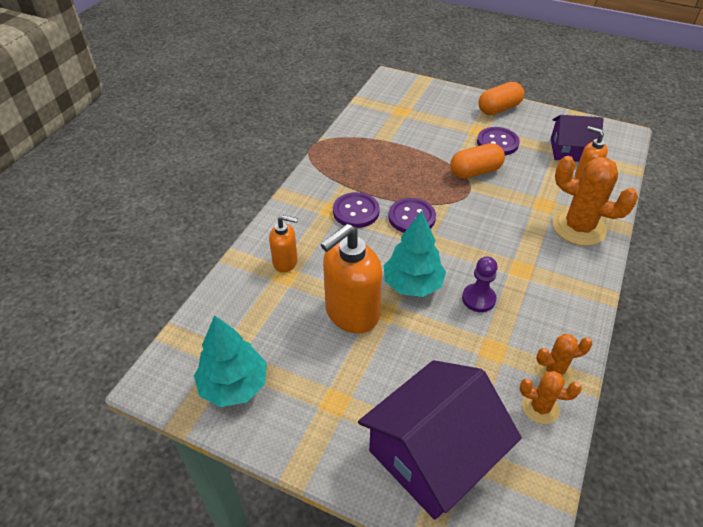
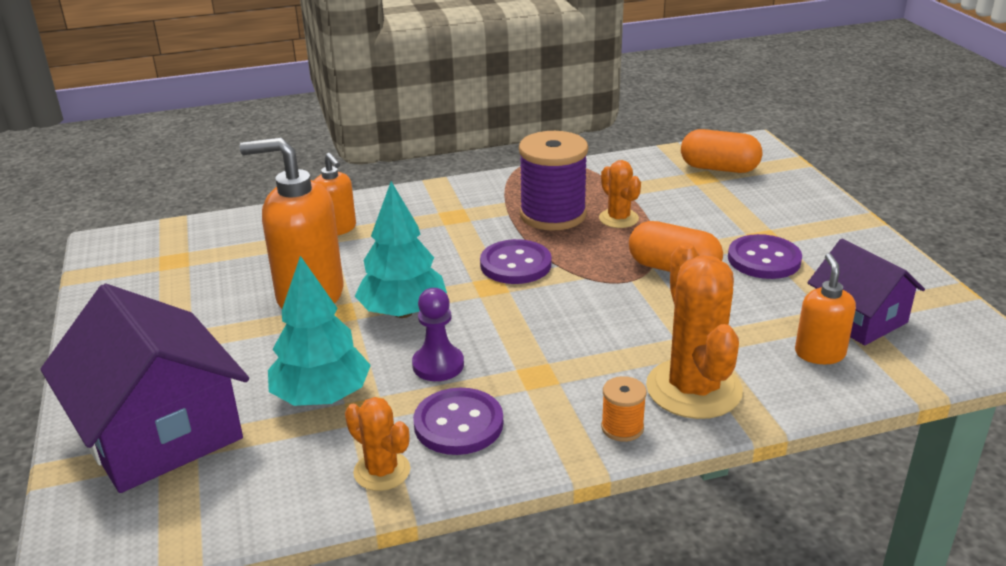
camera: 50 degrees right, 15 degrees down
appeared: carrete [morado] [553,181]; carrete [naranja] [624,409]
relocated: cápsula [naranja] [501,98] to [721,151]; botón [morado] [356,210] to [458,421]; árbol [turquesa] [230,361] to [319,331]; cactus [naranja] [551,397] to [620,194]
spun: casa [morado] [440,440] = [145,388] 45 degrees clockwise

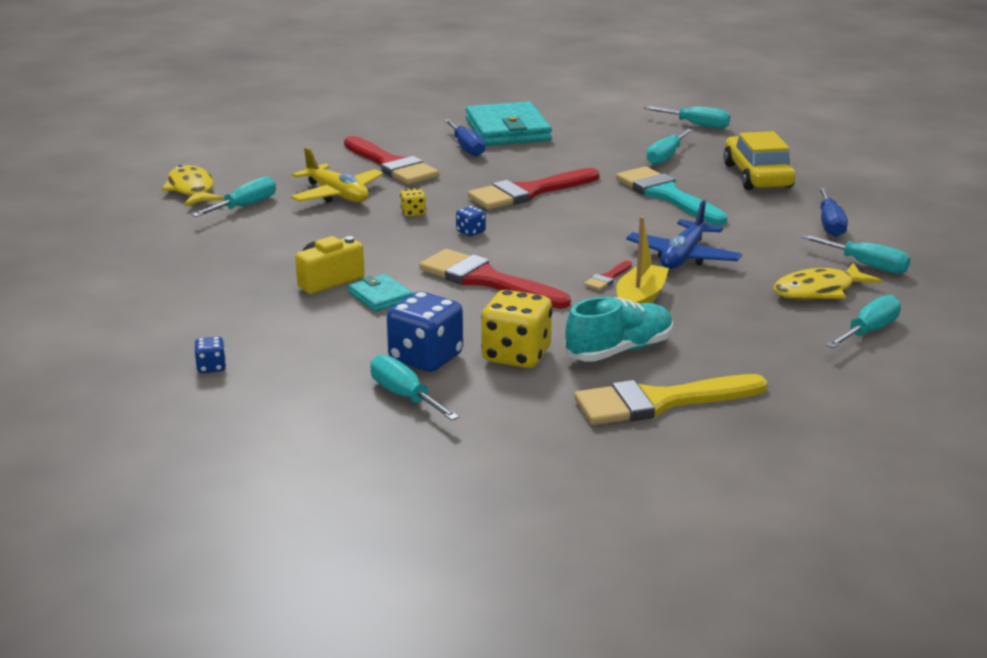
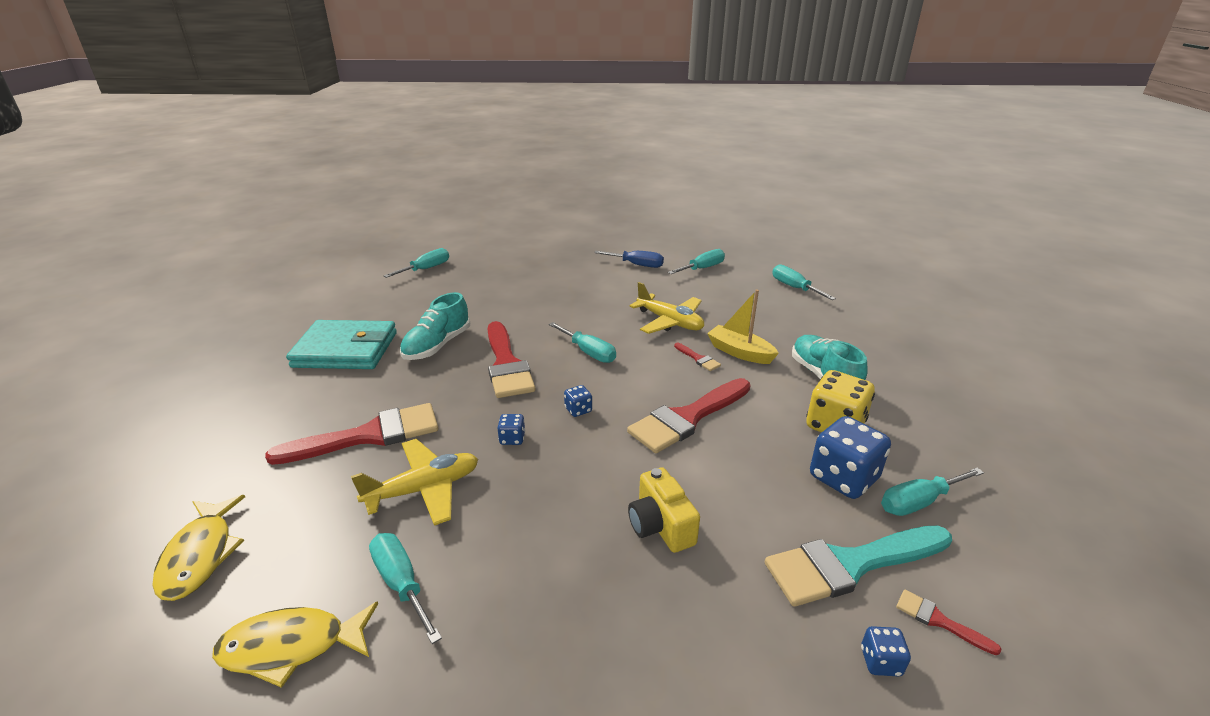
camera: 75 degrees left, 5 degrees up
missing: destornillador [azul] [464,137]; coche [amarillo] [759,160]; cartera [turquesa] [380,293]; pincel [amarillo] [670,399]
appeared: zapato [turquesa] [435,326]; pincel [rojo] [949,622]
relocated: destornillador [turquesa] [670,146] to [582,342]; pincel [turquesa] [671,196] to [858,566]; pez [amarillo] [827,281] to [198,548]
colour: dado [amarillo] [413,202] to dado [azul] [511,429]; avión [azul] [684,234] to avión [amarillo] [667,308]

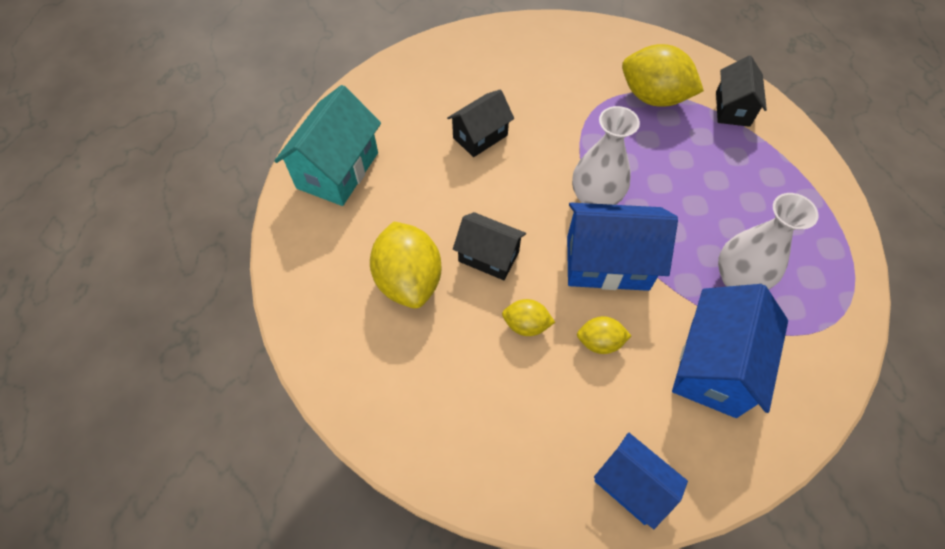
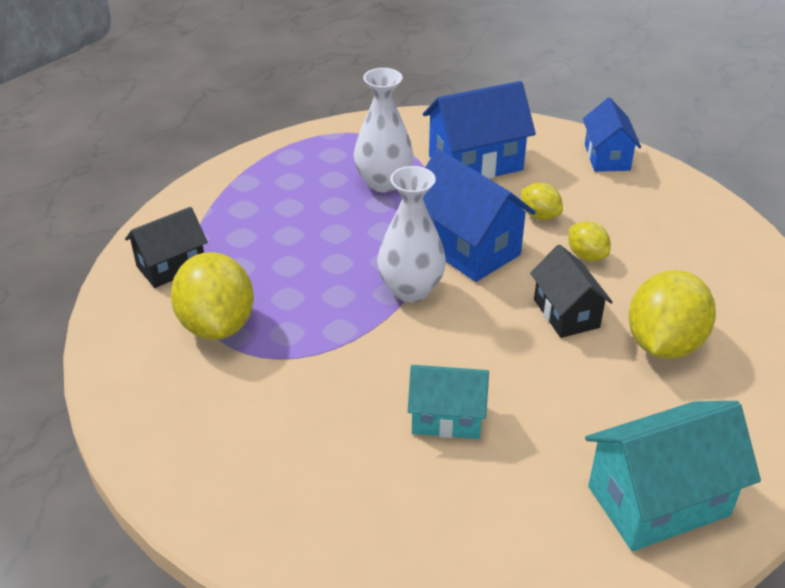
camera: 135 degrees left, 20 degrees down
colour: casa [negro] [480,123] to casa [turquesa] [448,402]

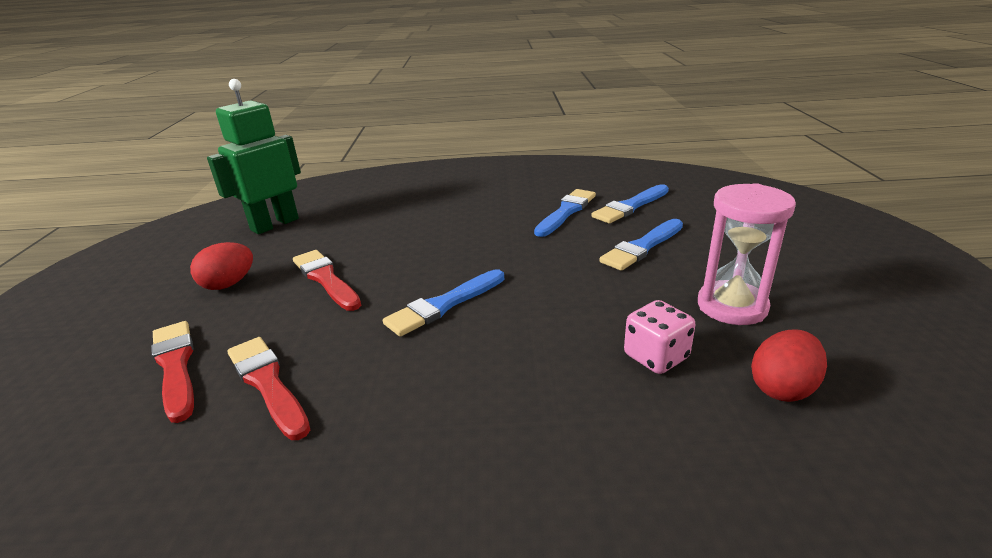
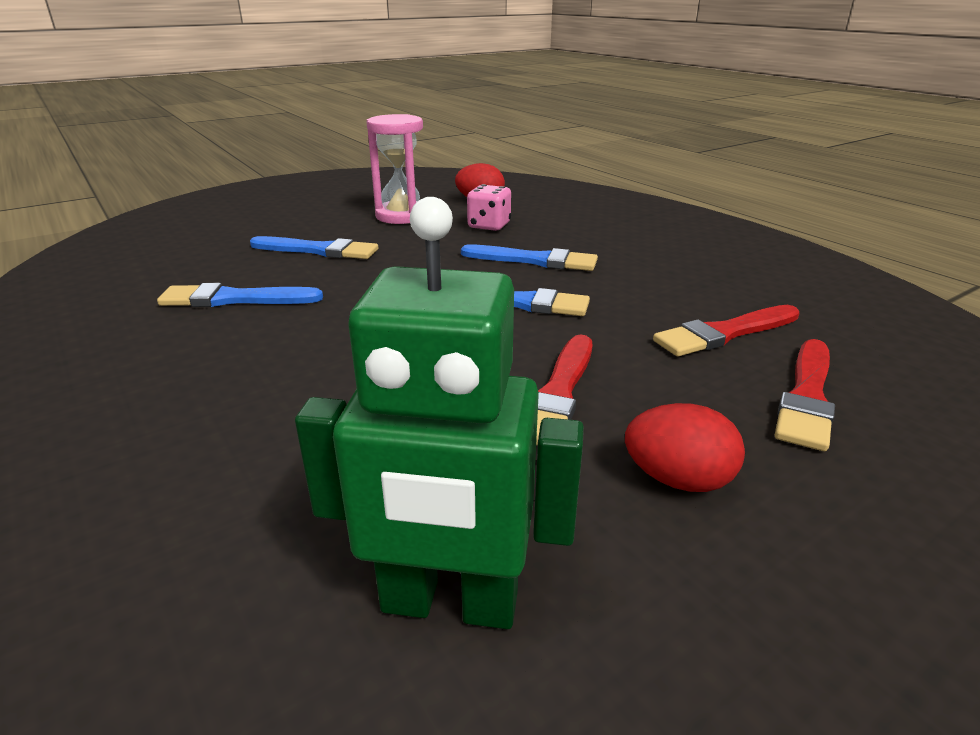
camera: 125 degrees left, 0 degrees up
relocated: pincel [azul] [630,204] to [529,257]
spun: pincel [rojo] [268,388] = [726,331] 45 degrees clockwise

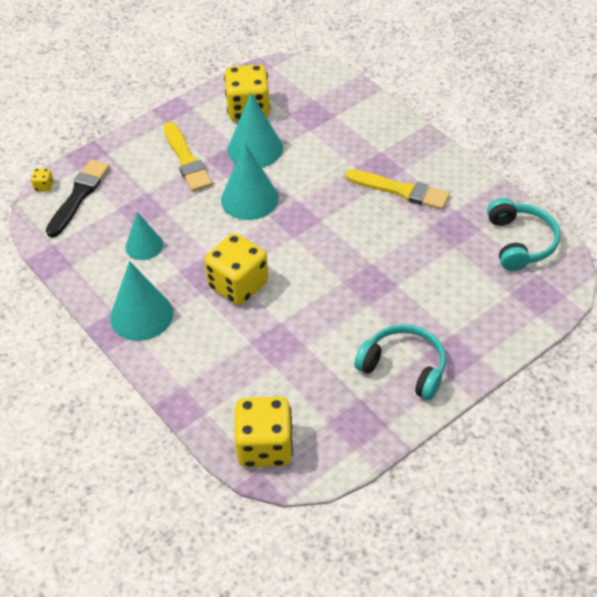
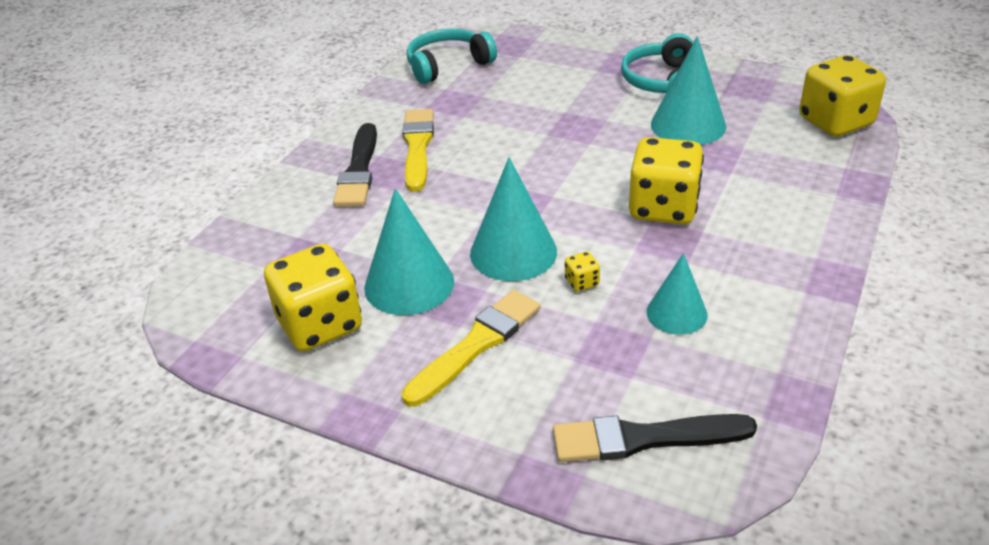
camera: 115 degrees left, 10 degrees down
appeared: pincel [negro] [355,165]
relocated: dado [amarillo] [42,179] to [582,271]; cono [turquesa] [141,301] to [688,90]

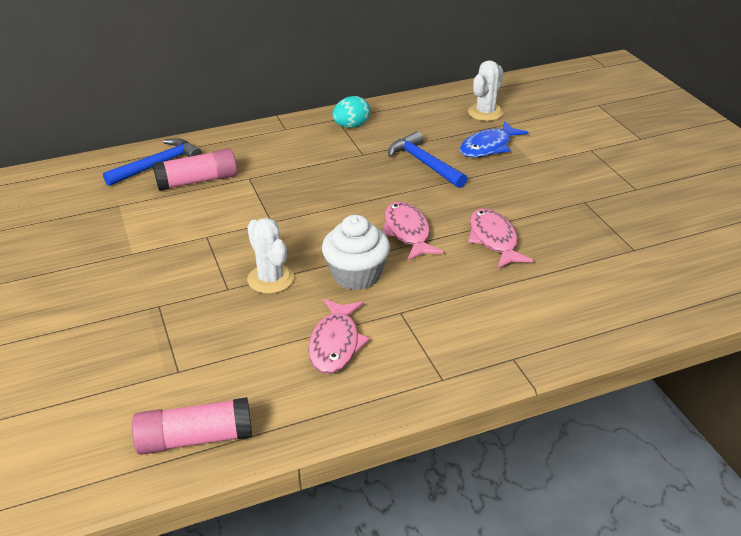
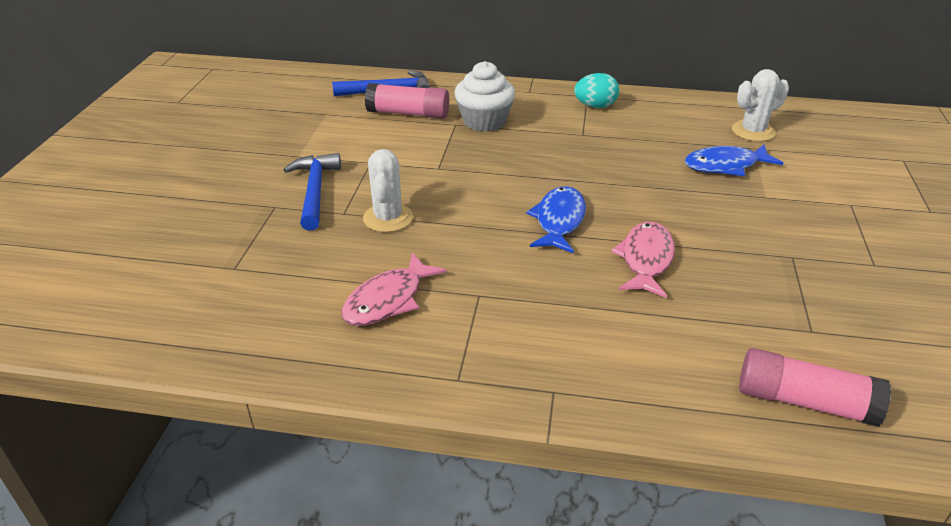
camera: 30 degrees right, 0 degrees up
relocated: martillo [azul] [427,159] to [312,192]; magdalena [blanco] [356,252] to [484,96]; barra de pegamento [rosa] [192,426] to [815,387]
colour: pez [rosa] [412,231] to pez [azul] [556,219]

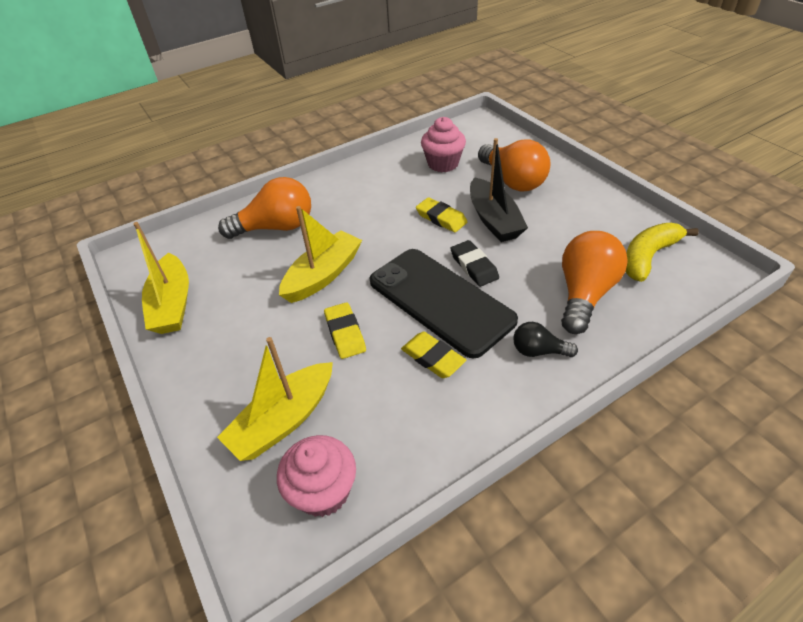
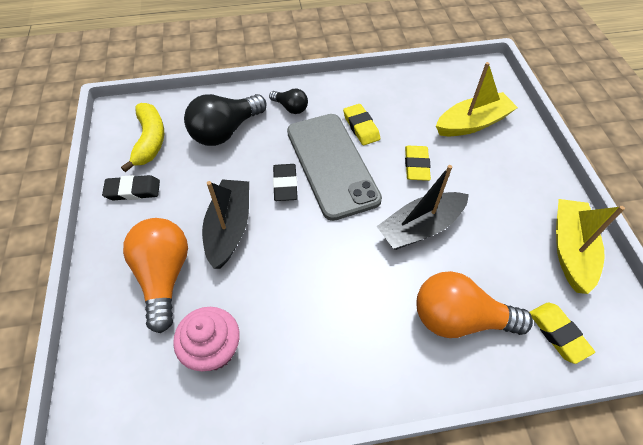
camera: 160 degrees left, 10 degrees up
missing: magdalena [rosa] [316,476]
appeared: goma de borrar [negro] [131,187]
relocated: goma de borrar [amarillo] [441,214] to [562,333]
colour: barco [amarillo] [320,254] to barco [negro] [422,207]; bombilla [naranja] [594,282] to bombilla [negro] [225,120]; móvil [negro] [444,304] to móvil [gris] [334,167]
spun: plátano [amarillo] [662,252] = [142,138] 75 degrees counterclockwise

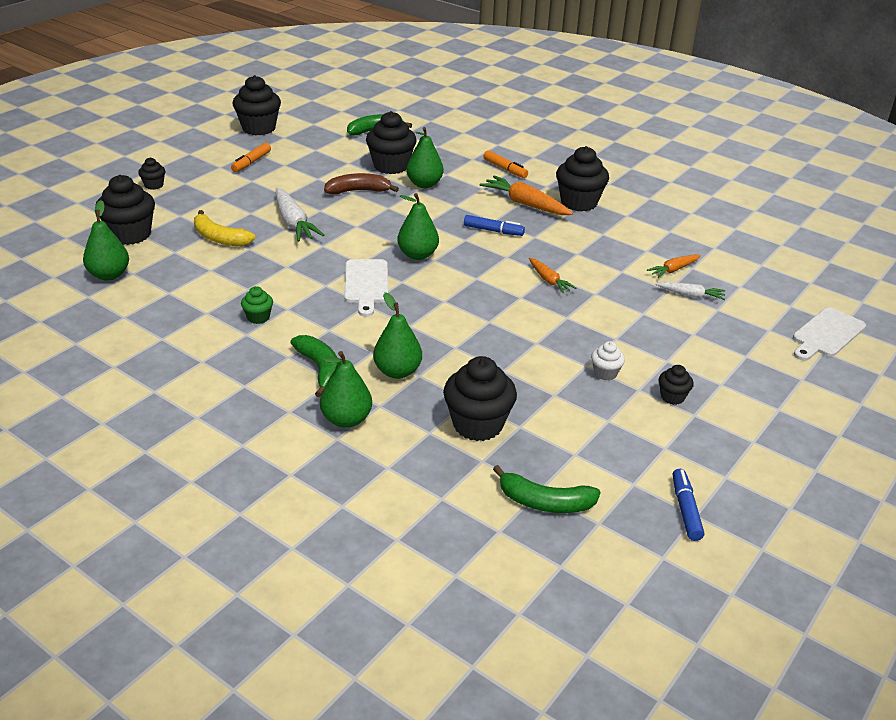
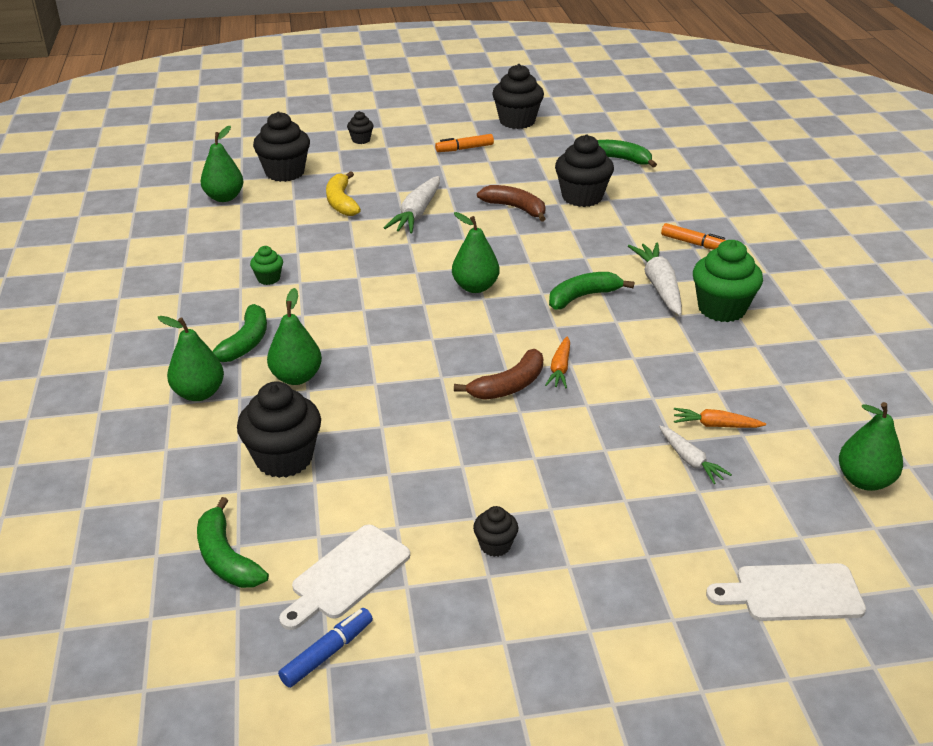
camera: 45 degrees right, 0 degrees up
missing: magdalena [blanco] [608,360]
appeared: plátano [marrón] [498,374]
relocated: pera [verde] [425,157] to [871,446]; tabla de cortar [blanco] [366,288] to [344,577]
exchanged: rotulador [azul] [494,225] to plátano [verde] [591,291]
colour: magdalena [negro] [582,179] to magdalena [verde] [728,281]; zanahoria [naranja] [526,195] to zanahoria [blanco] [655,278]
spun: rotulador [naranja] [505,164] = [693,236] 60 degrees counterclockwise

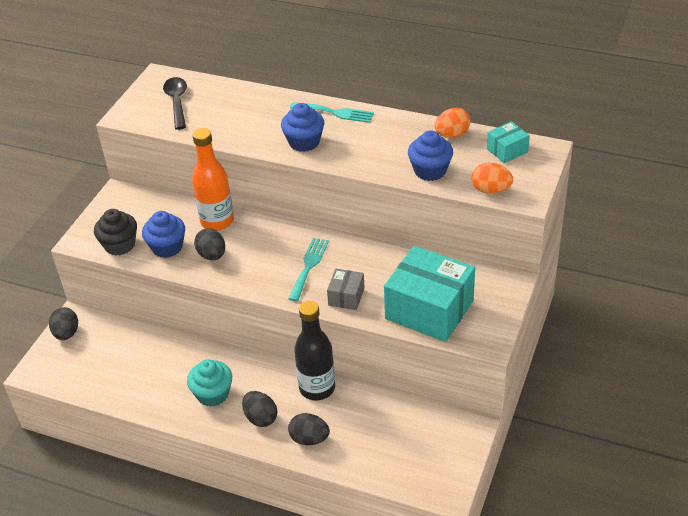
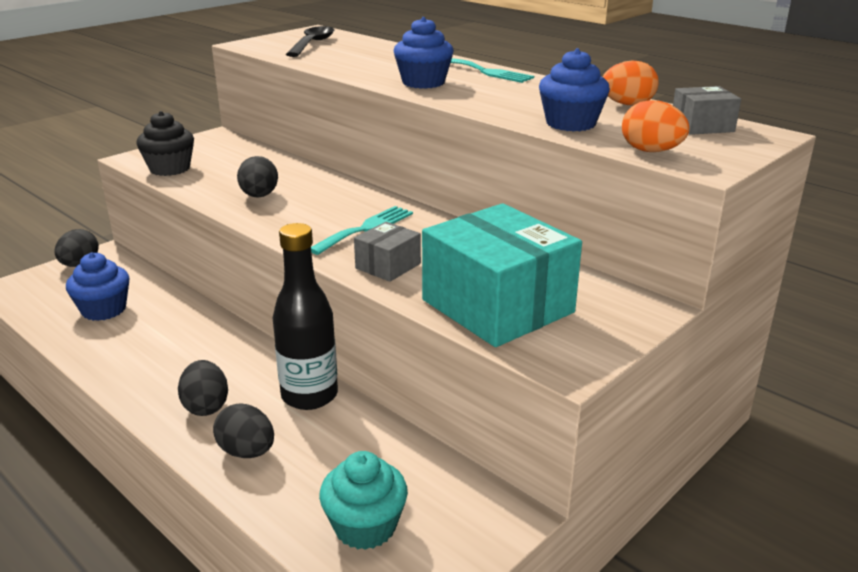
camera: 20 degrees right, 15 degrees down
missing: botella [naranja] [213,179]
relocated: magdalena [azul] [163,234] to [98,286]; magdalena [turquesa] [209,383] to [363,500]
colour: caja [turquesa] [508,142] to caja [gris] [707,110]

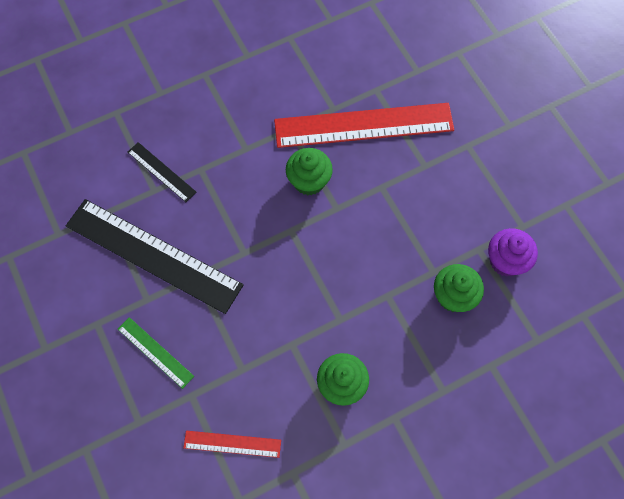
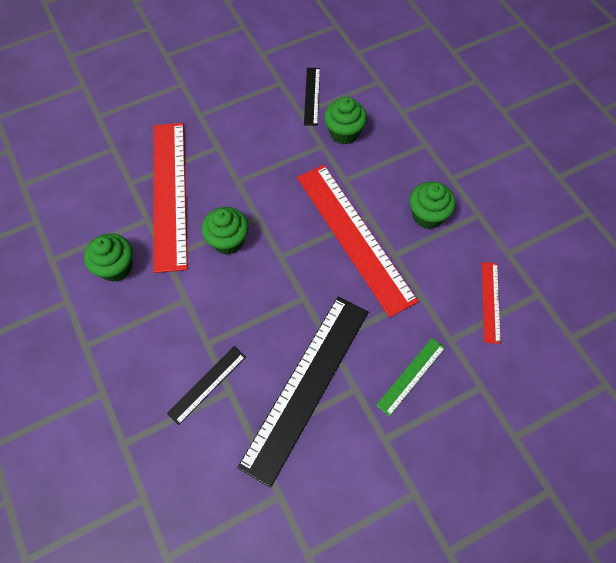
camera: 90 degrees left, 5 degrees down
appeared: regla [rojo] [358,241]; magdalena [verde] [108,257]
exchanged: magdalena [morado] [513,252] to regla [negro] [312,97]

